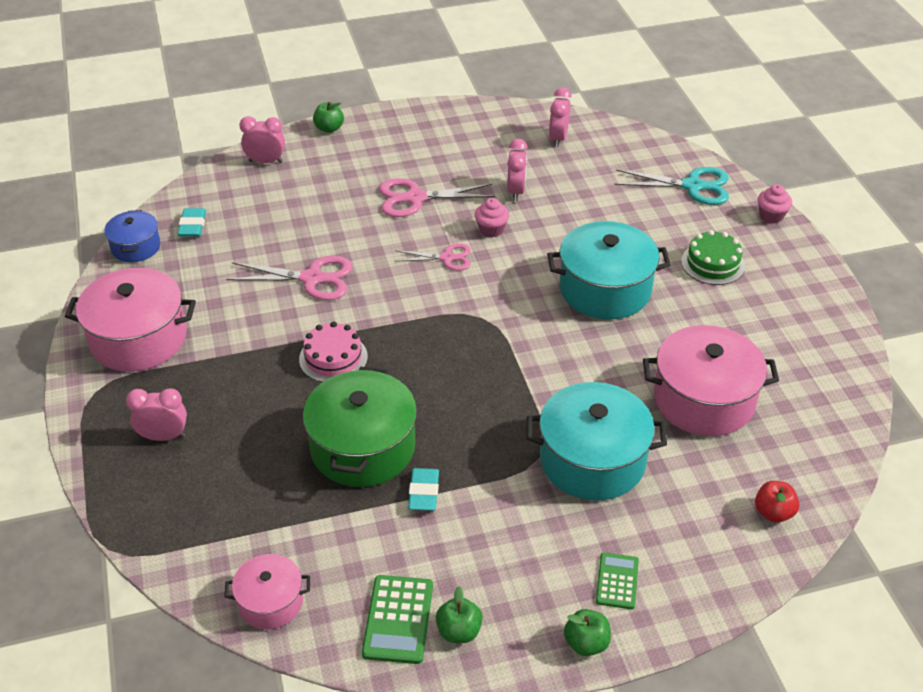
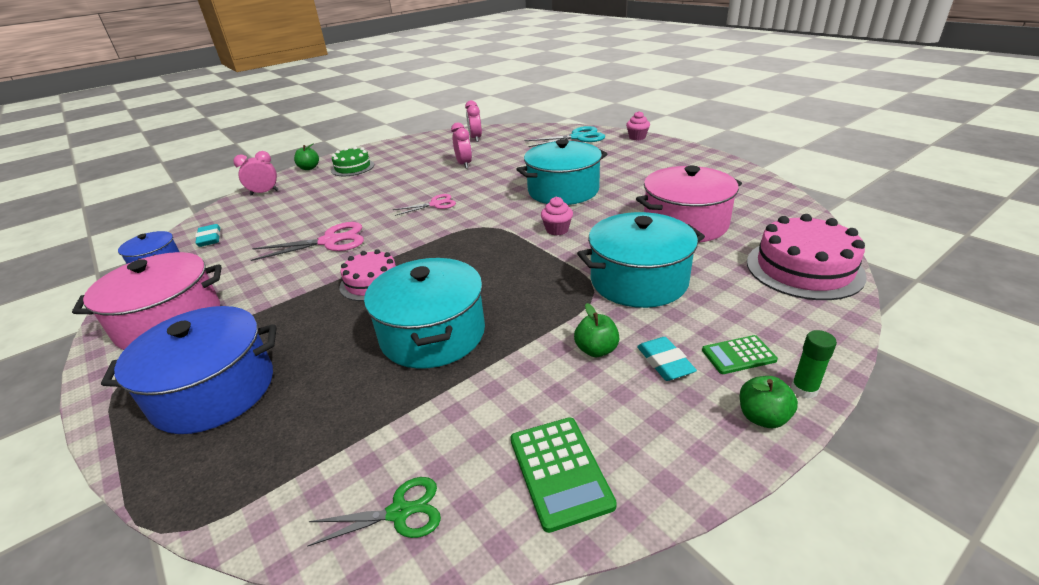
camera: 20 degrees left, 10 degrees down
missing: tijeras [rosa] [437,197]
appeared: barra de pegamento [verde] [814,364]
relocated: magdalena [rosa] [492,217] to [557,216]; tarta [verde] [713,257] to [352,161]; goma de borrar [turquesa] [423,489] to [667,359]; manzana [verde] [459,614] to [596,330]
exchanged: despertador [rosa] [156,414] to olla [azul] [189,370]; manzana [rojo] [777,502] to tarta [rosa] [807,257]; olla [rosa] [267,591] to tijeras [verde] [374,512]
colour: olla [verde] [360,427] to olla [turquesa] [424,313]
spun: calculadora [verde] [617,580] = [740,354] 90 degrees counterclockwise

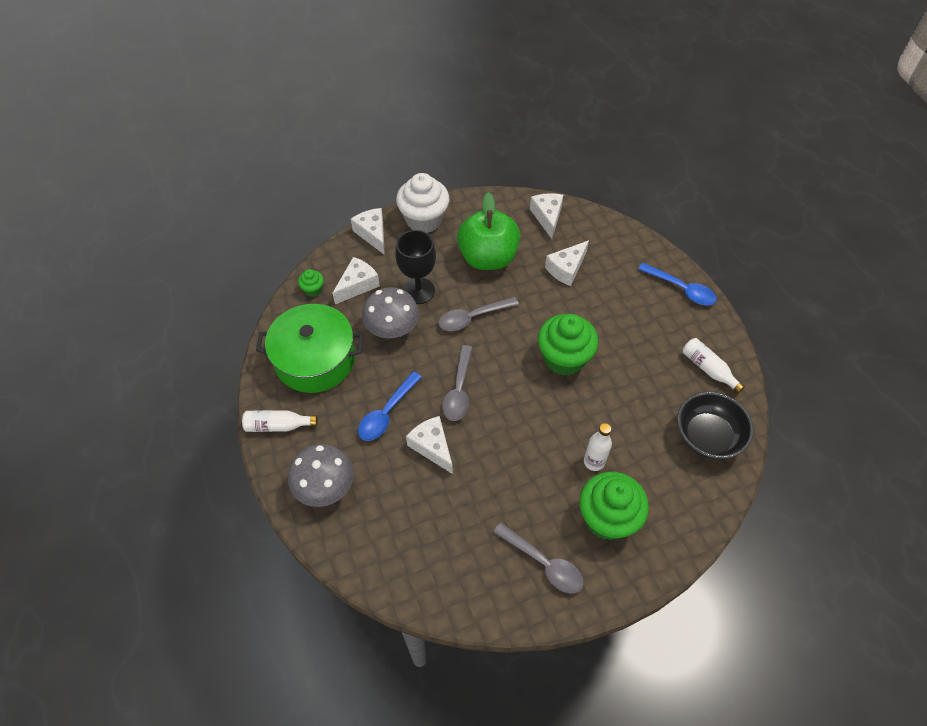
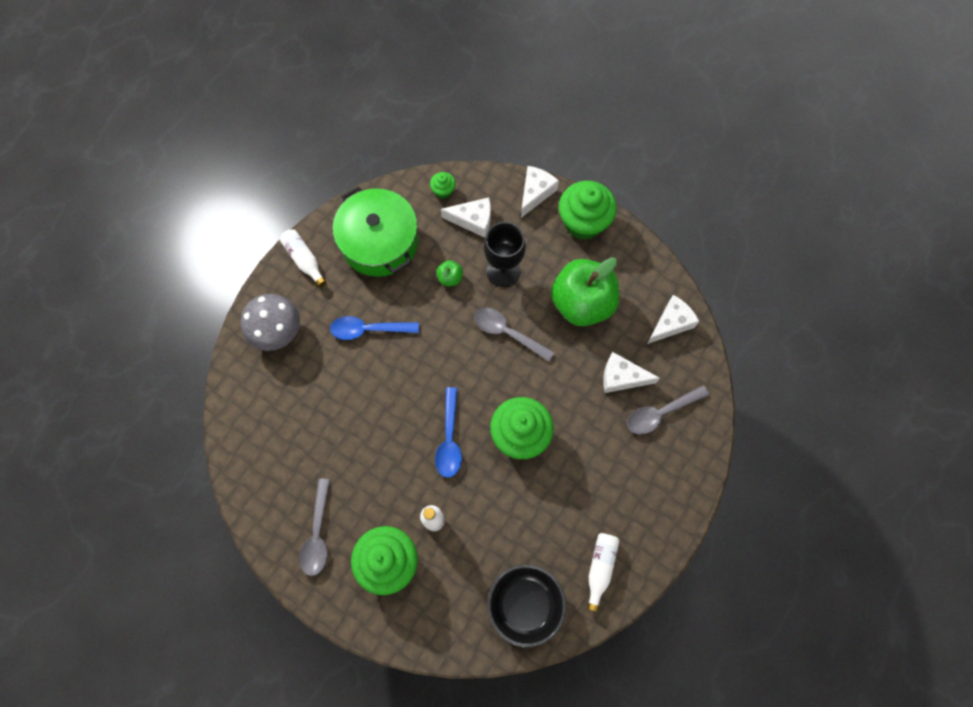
camera: 55 degrees right, 15 degrees up
missing: queso [blanco] [429,445]
relocated: cuchara [azul] [677,284] to [448,432]; cuchara [gris] [457,383] to [668,410]
exchanged: seta [gris] [390,312] to manzana [verde] [449,273]
colour: magdalena [blanco] [422,203] to magdalena [verde] [588,210]

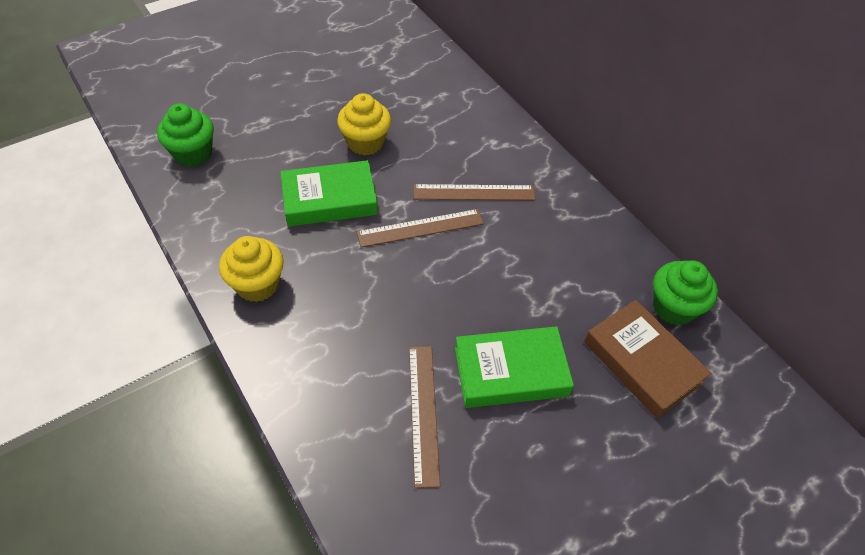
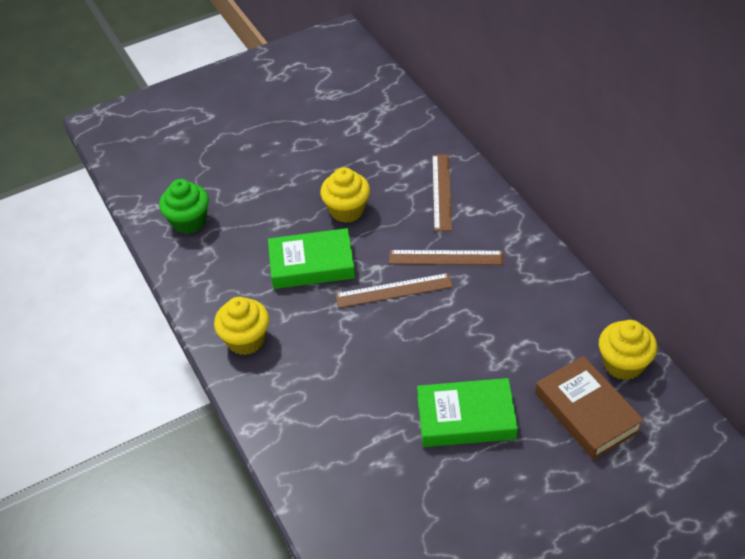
camera: 10 degrees right, 5 degrees down
relocated: regla [marrón] [424,417] to [442,192]
colour: magdalena [verde] [685,292] to magdalena [amarillo] [628,350]

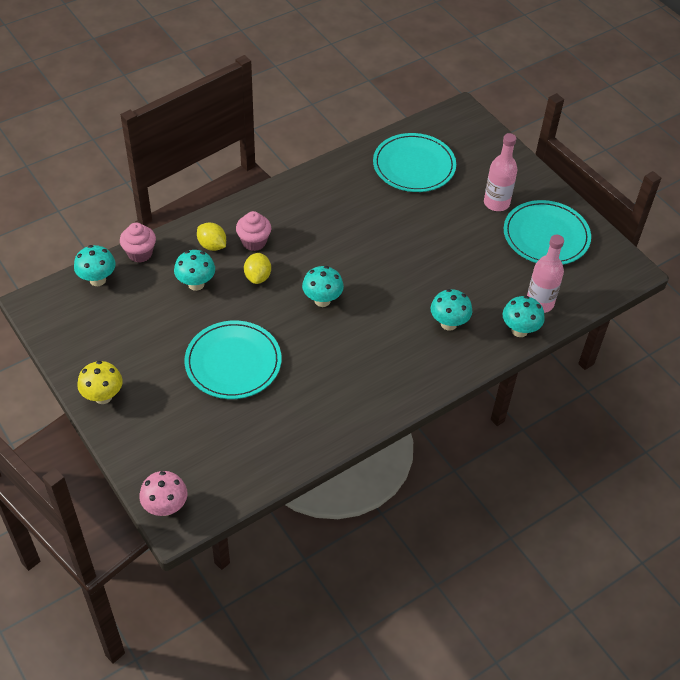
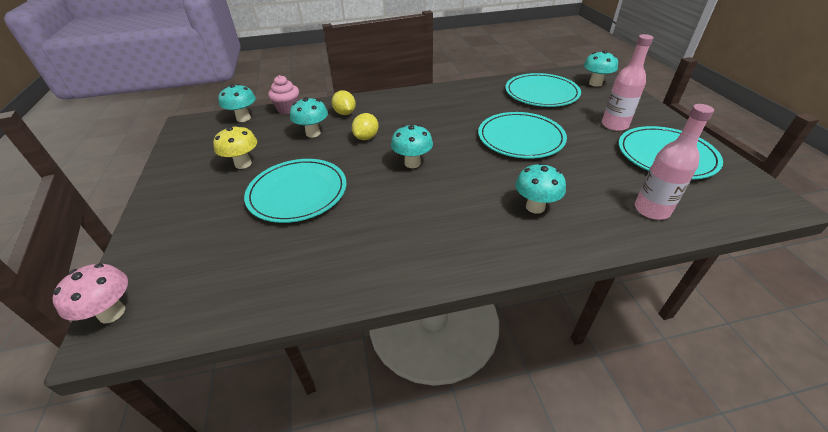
camera: 25 degrees right, 10 degrees down
missing: magdalena [rosa] [253,231]
appeared: plato [turquesa] [522,135]
relocated: seta [turquesa] [524,316] to [601,68]; seta [amarillo] [100,382] to [235,147]

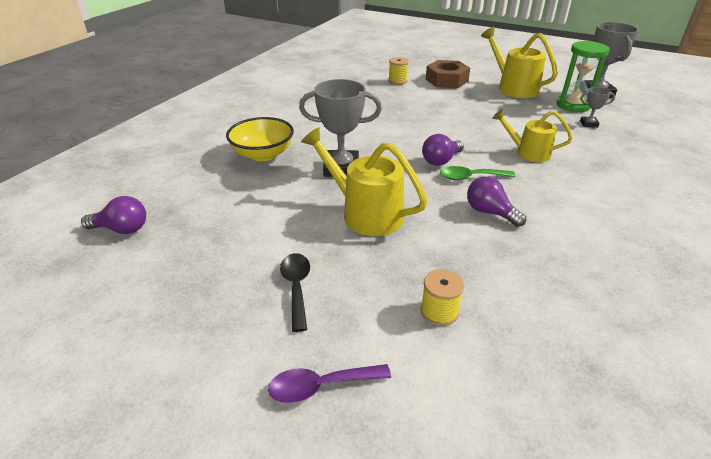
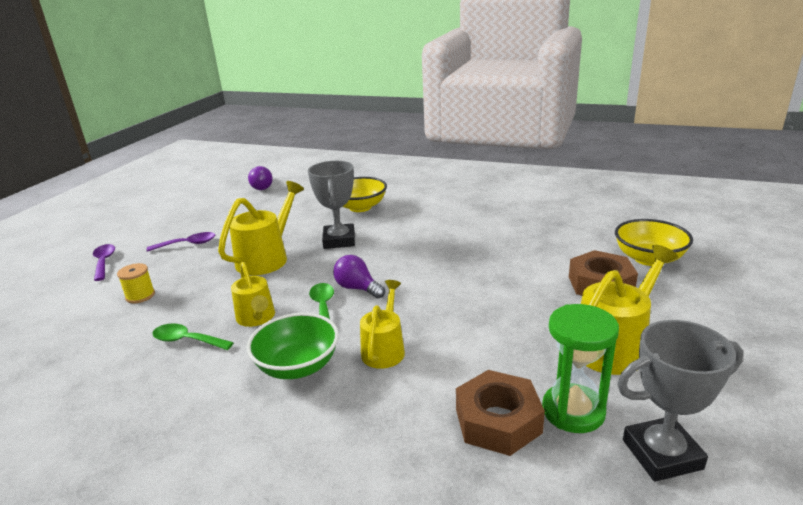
camera: 85 degrees right, 10 degrees down
missing: carrete [amarillo] [398,70]
appeared: cuenco [amarillo] [654,242]; cuenco [verde] [293,346]; cuchara [verde] [193,336]
exchanged: trofeo [gris] [597,107] to tuerca [marrón] [500,413]; bombilla [morado] [496,201] to regadera [amarillo] [253,294]
colour: cuchara [negro] [295,292] to cuchara [morado] [181,242]

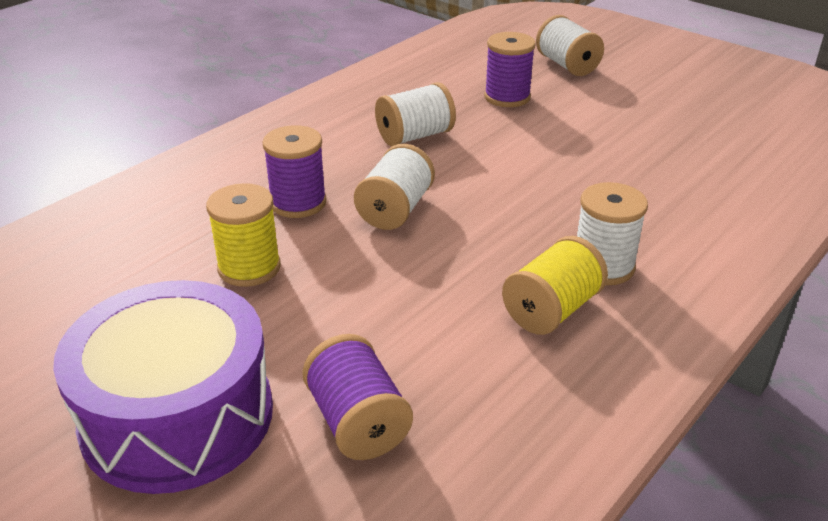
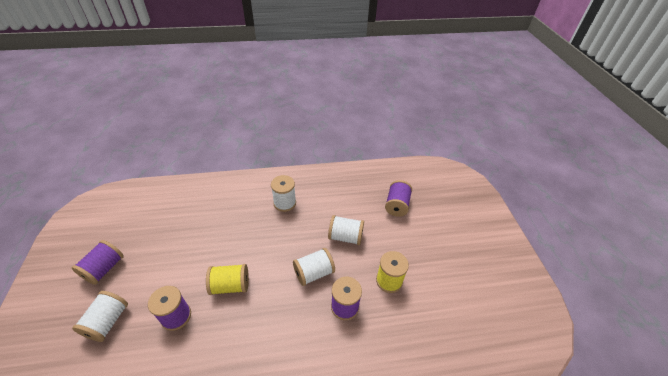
camera: 140 degrees left, 10 degrees up
missing: tambor [morado] [163,387]
appeared: carrete [morado] [98,262]
relocated: carrete [blanco] [415,114] to [346,230]; carrete [amarillo] [555,285] to [227,279]

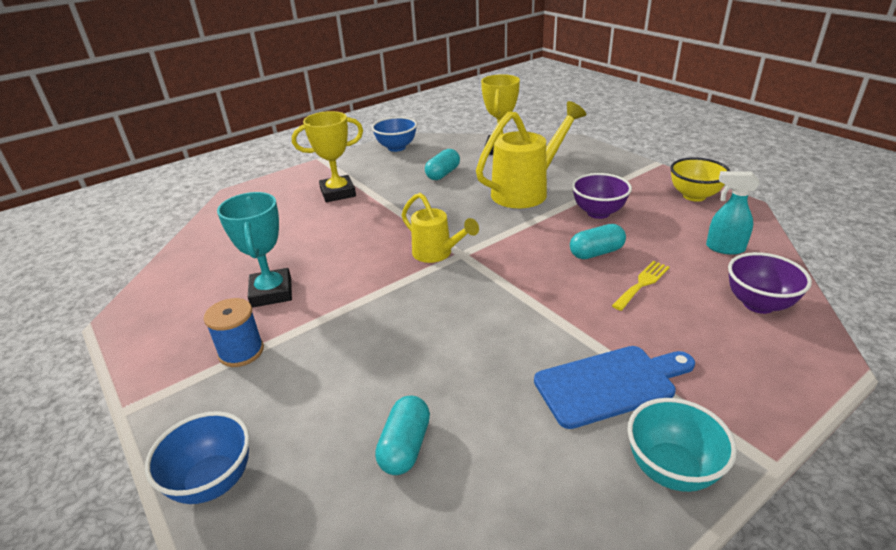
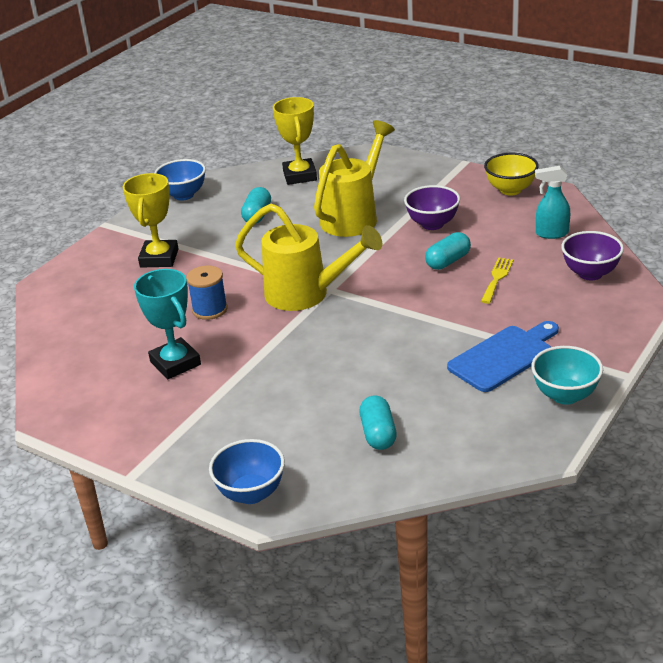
camera: 20 degrees left, 0 degrees up
relocated: carrete [azul] [234,332] to [207,293]
spun: trofeo [amarillo] [327,156] = [150,220] 45 degrees counterclockwise
size: regadera [amarillo] [440,228] = [309,257] x1.63

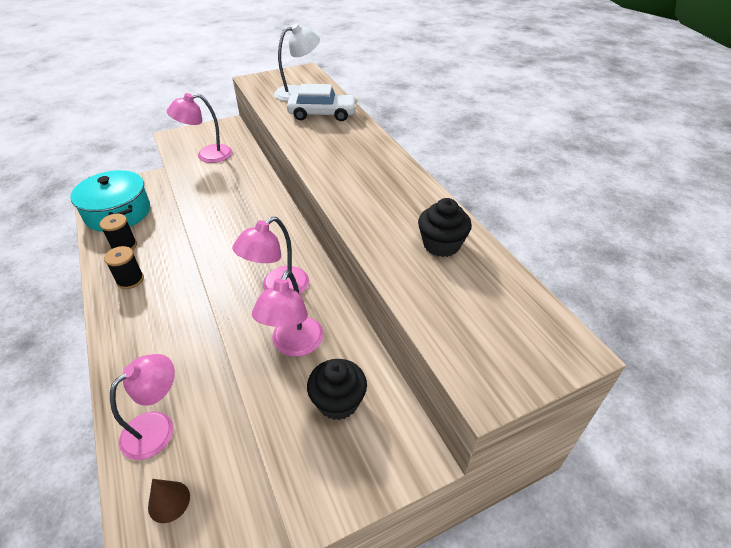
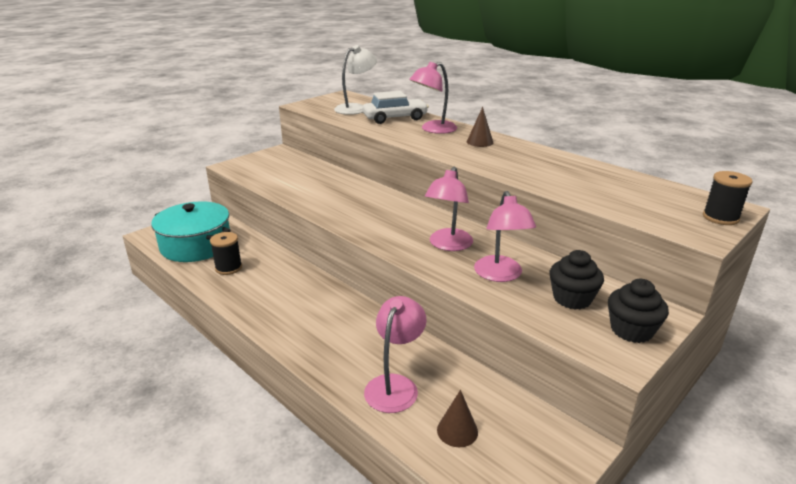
camera: 20 degrees left, 15 degrees down
appeared: cono [marrón] [480,127]
relocated: lámpara [rosa] [199,128] to [433,98]; magdalena [negro] [445,227] to [638,311]; carrete [negro] [124,267] to [728,198]

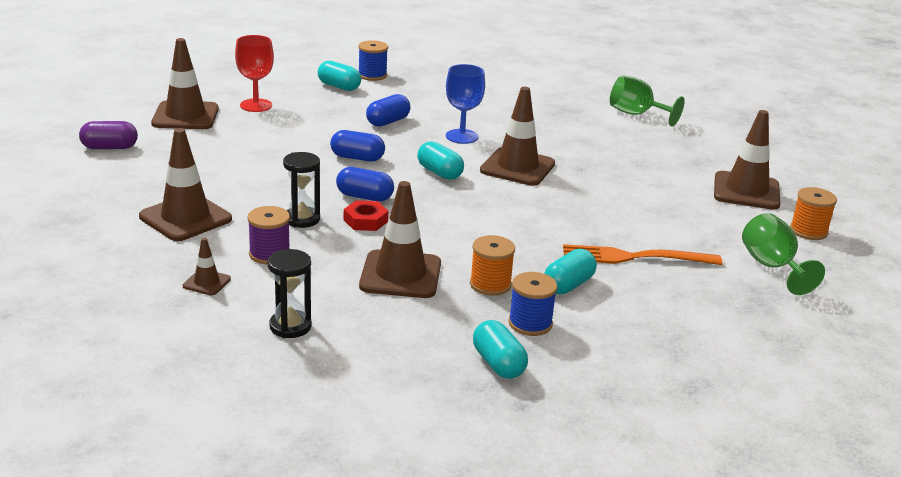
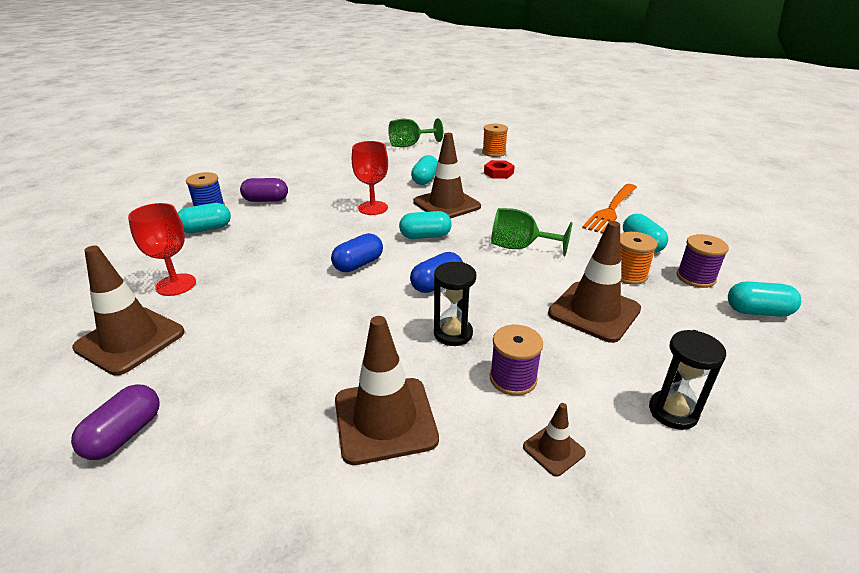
camera: 55 degrees left, 5 degrees up
missing: cápsula [azul] [388,110]; cono de tráfico [marrón] [747,160]
appeared: cápsula [turquesa] [424,170]; cápsula [morado] [264,190]
relocated: carrete [naranja] [813,213] to [495,140]; tuerca [rojo] [366,215] to [499,169]; copa [verde] [783,254] to [532,232]
colour: copa [azul] [465,104] to copa [rojo] [370,178]; carrete [azul] [532,304] to carrete [morado] [703,261]

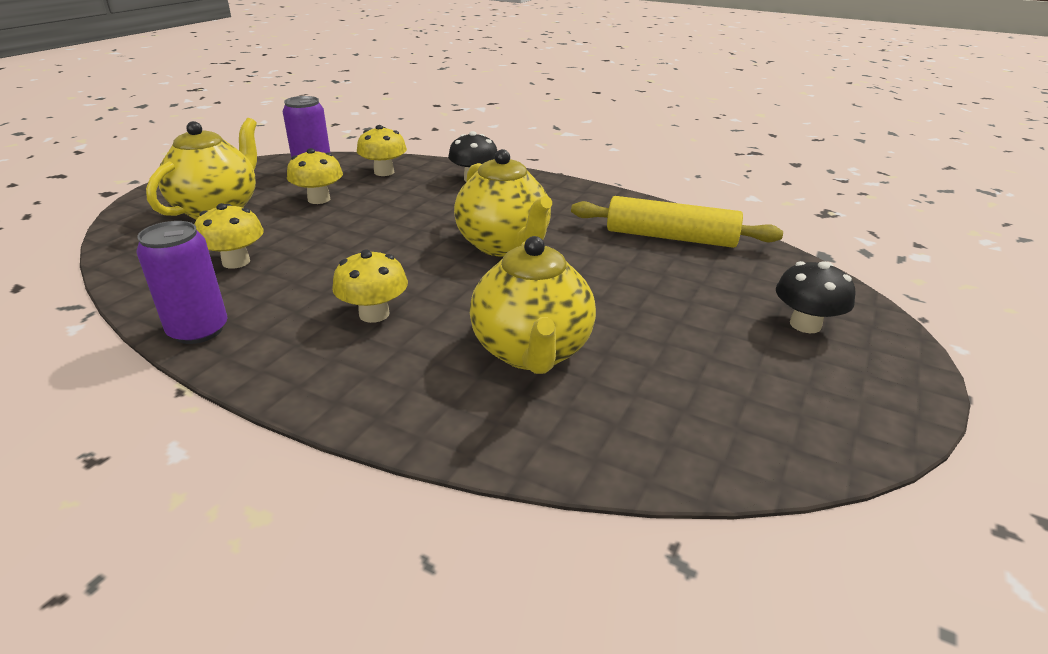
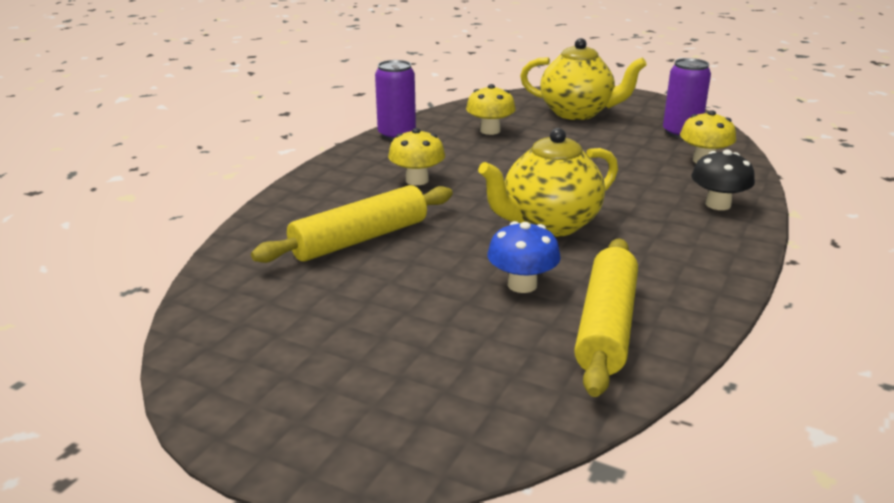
camera: 90 degrees right, 5 degrees down
missing: seta [amarillo] [315,176]; seta [negro] [815,297]
appeared: seta [azul] [524,257]
exchanged: tetera [amarillo] [533,305] to rodillo [amarillo] [352,224]

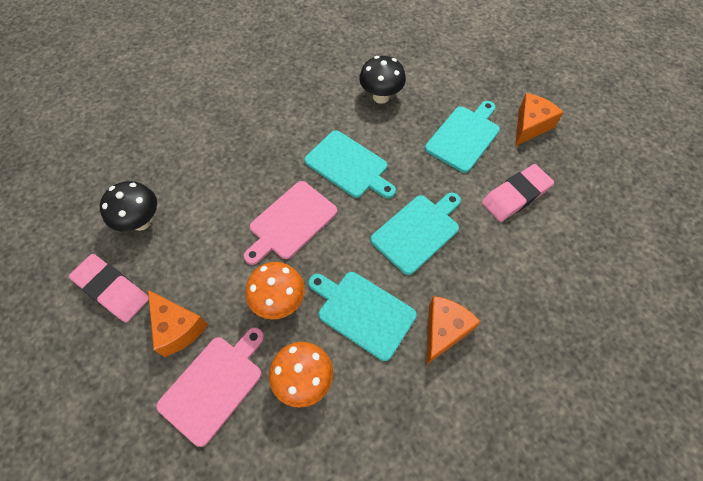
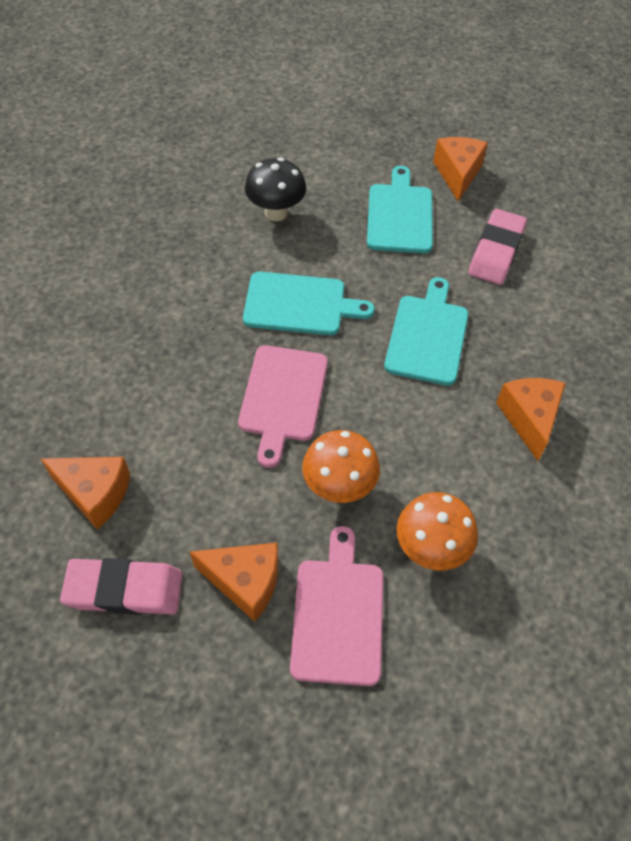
camera: 35 degrees left, 5 degrees down
missing: tabla de cortar [turquesa] [362,316]
exchanged: seta [negro] [128,206] to queso [naranja] [85,493]

